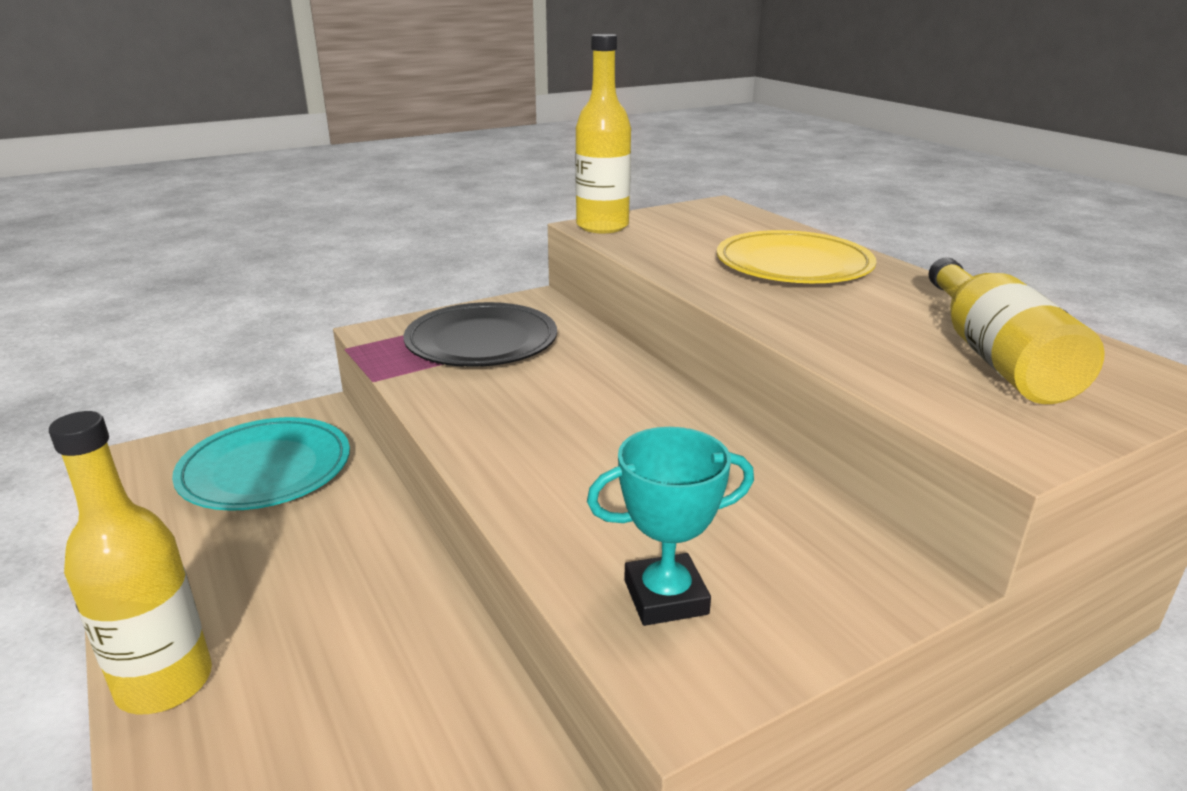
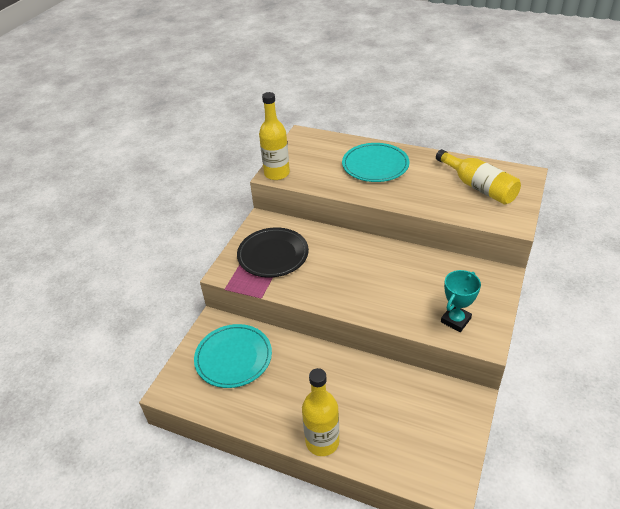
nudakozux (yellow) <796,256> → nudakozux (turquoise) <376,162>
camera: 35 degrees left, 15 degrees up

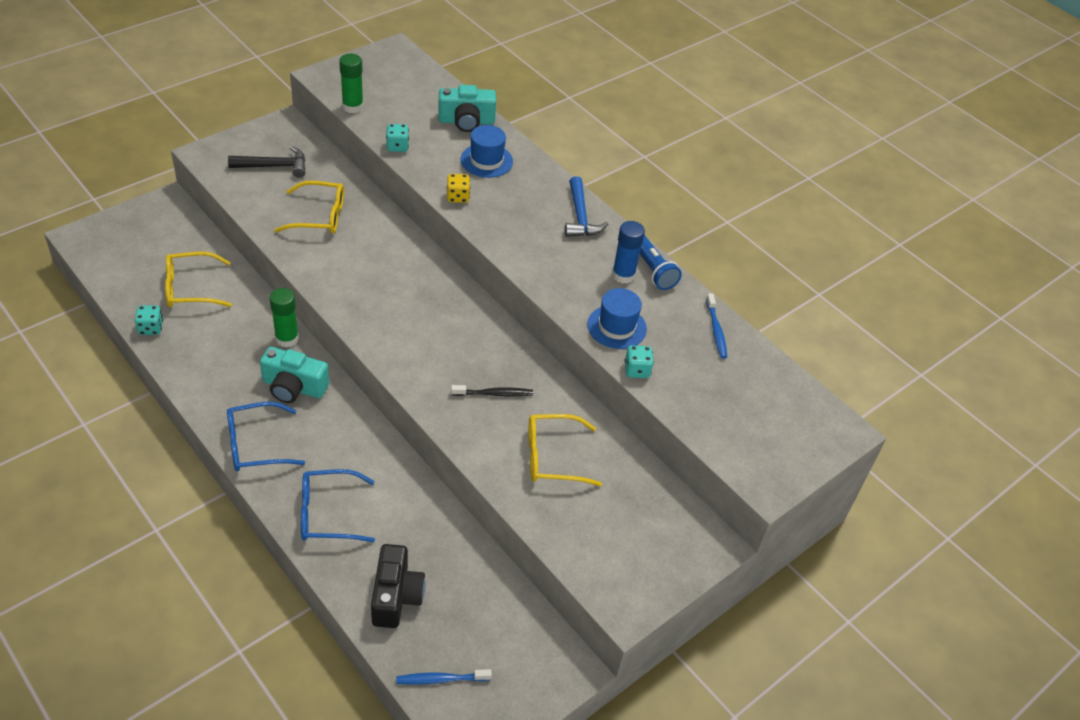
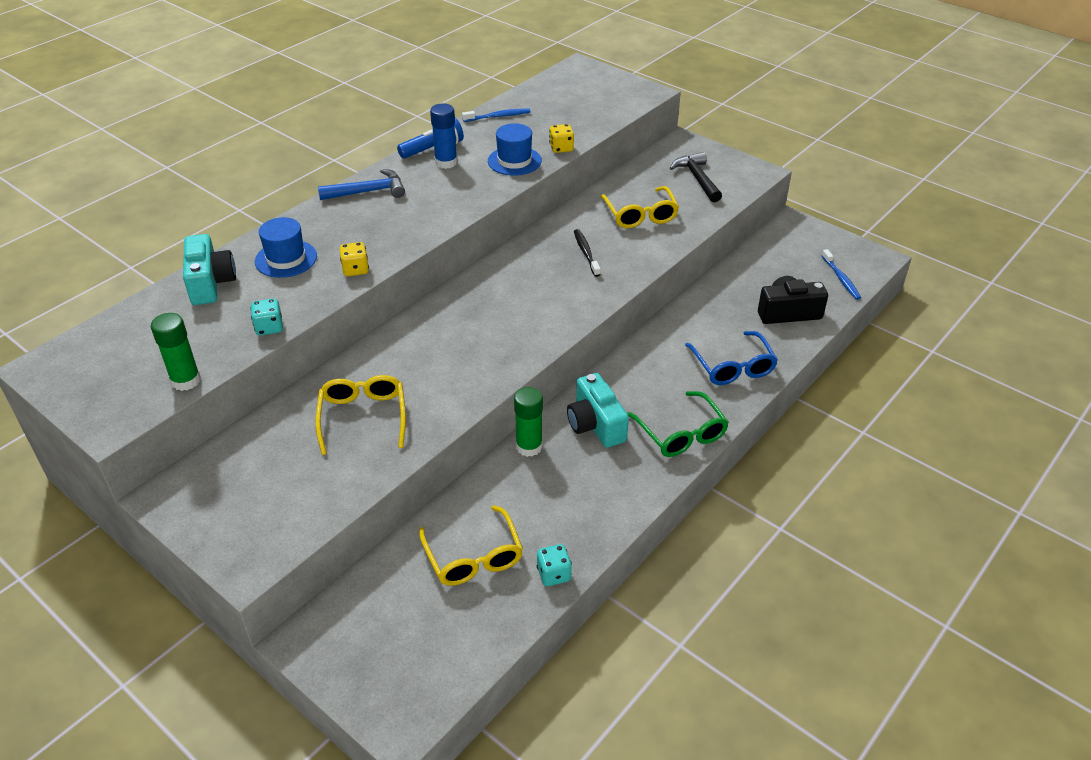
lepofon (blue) <266,436> → lepofon (green) <678,424>
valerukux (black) <267,162> → valerukux (black) <696,177>, move
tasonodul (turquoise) <294,375> → tasonodul (turquoise) <598,410>, 150 degrees clockwise
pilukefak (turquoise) <639,361> → pilukefak (yellow) <561,138>
camera: 95 degrees left, 5 degrees down

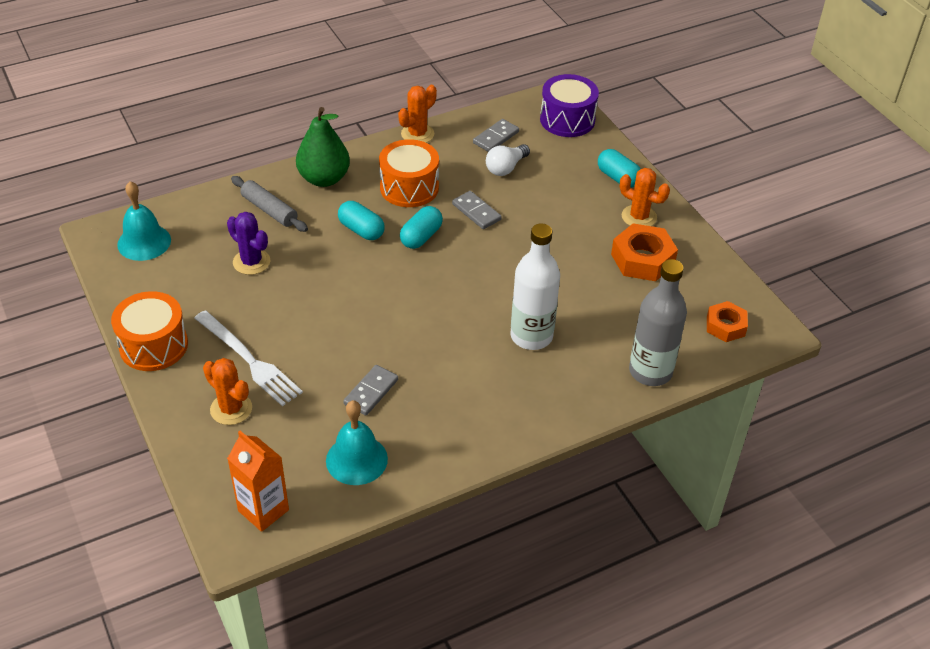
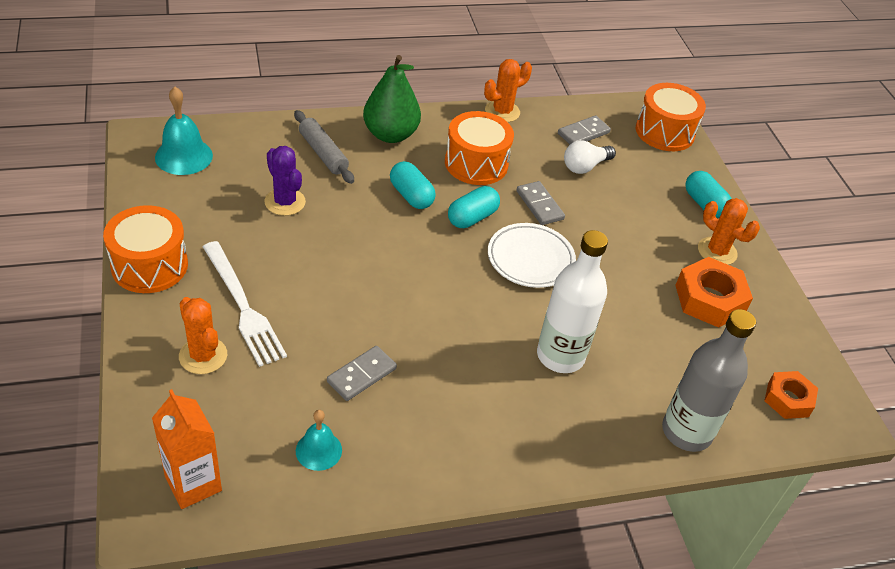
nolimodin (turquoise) <357,442> → nolimodin (turquoise) <319,440>, x0.64
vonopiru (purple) <569,105> → vonopiru (orange) <671,117>
- → nudakozux (white) <532,255>
camera: 10 degrees right, 0 degrees up

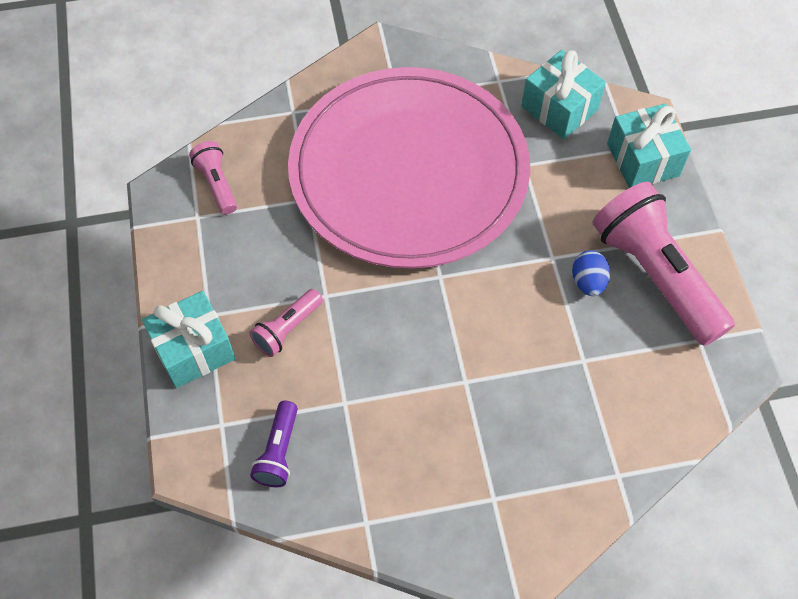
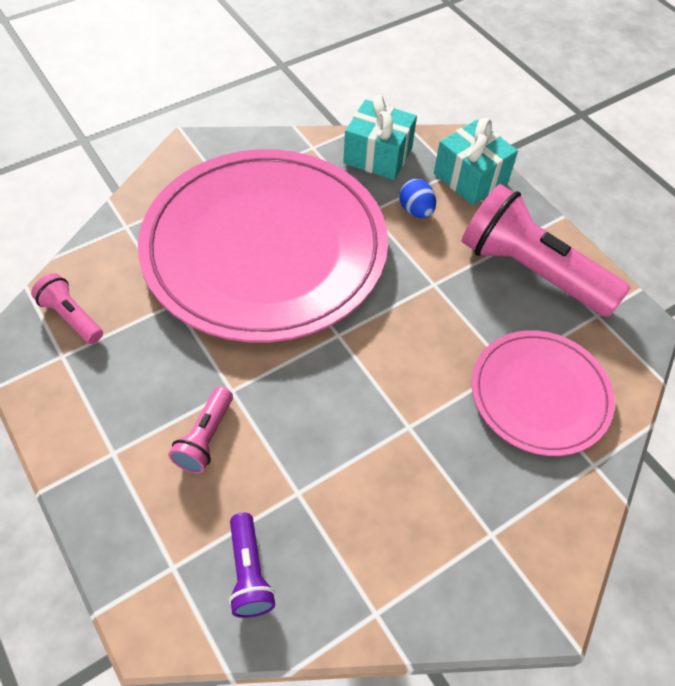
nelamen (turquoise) <188,339> → -
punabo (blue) <591,273> → punabo (blue) <417,198>, move
- → nudakozux (pink) <543,393>
camera: 25 degrees left, 5 degrees down

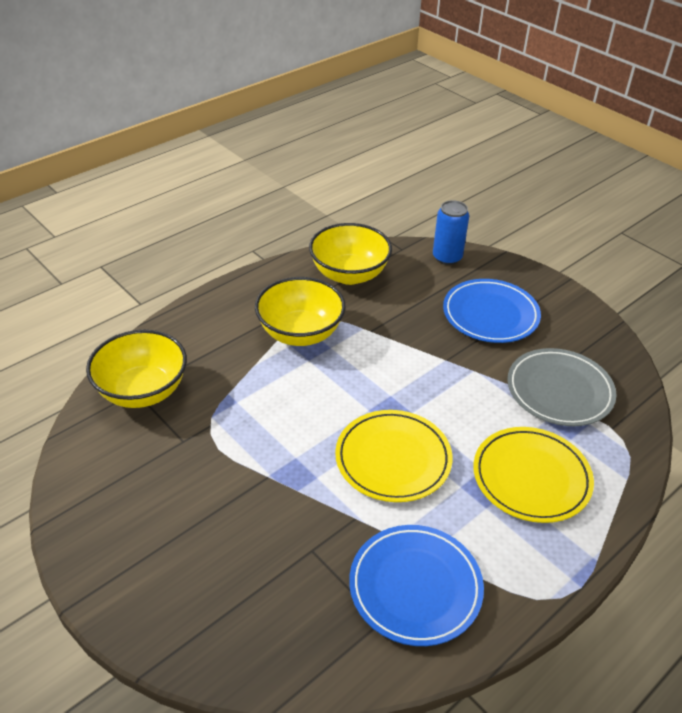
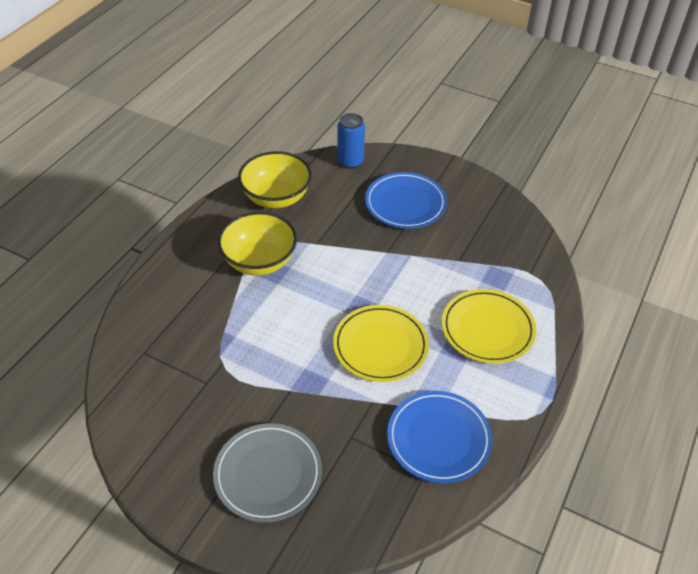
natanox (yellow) <136,369> → -
nudakozux (grey) <561,387> → nudakozux (grey) <267,472>, move
camera: 20 degrees left, 5 degrees up

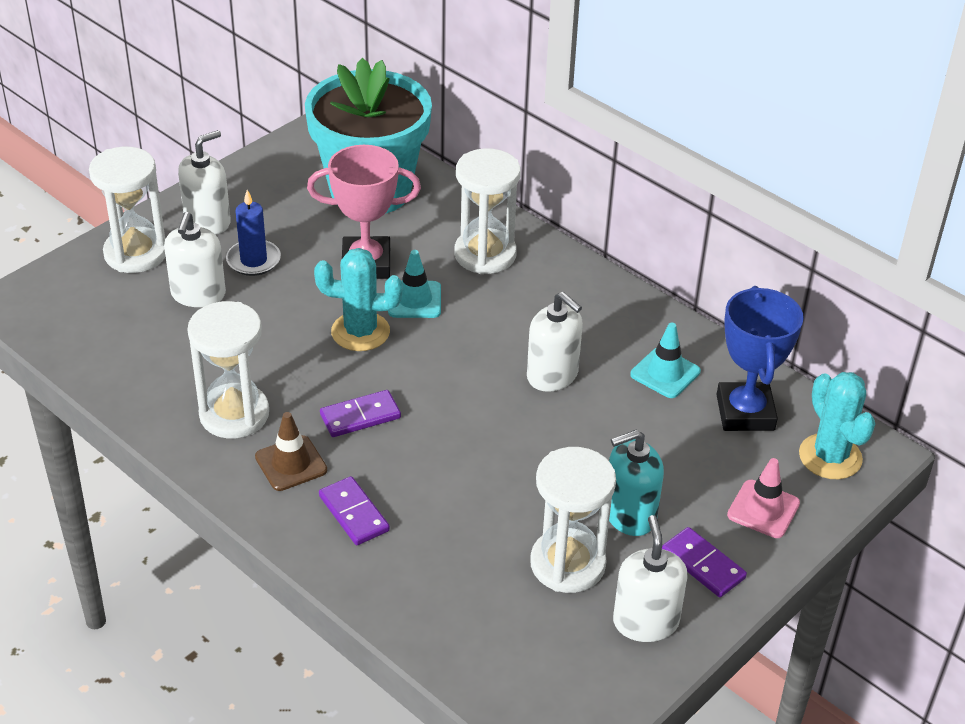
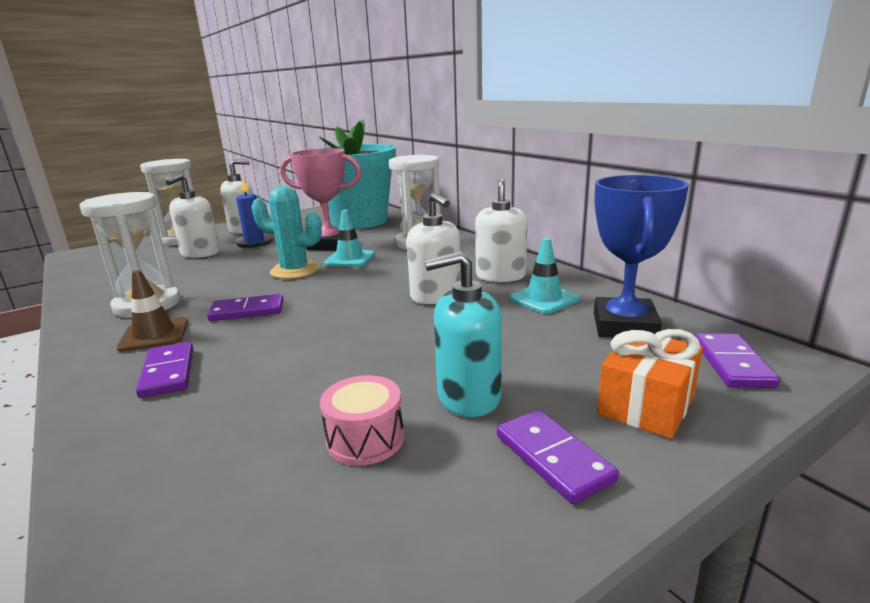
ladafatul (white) <573,520> → vonopiru (pink) <362,420>
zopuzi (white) <650,578> → zopuzi (white) <501,230>, move
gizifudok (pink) <763,498> → nelamen (orange) <650,384>
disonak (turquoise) <837,425> → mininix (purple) <737,360>
camera: 15 degrees right, 20 degrees down

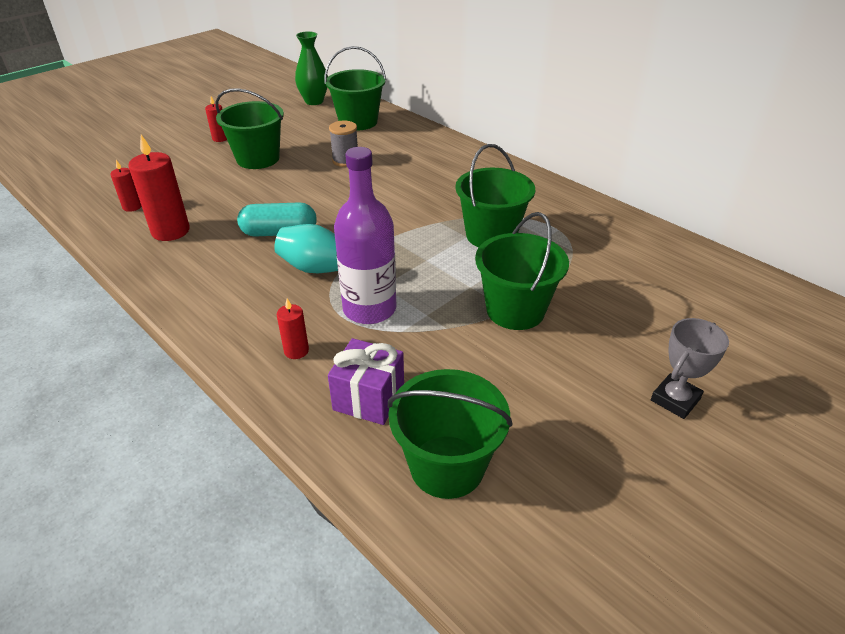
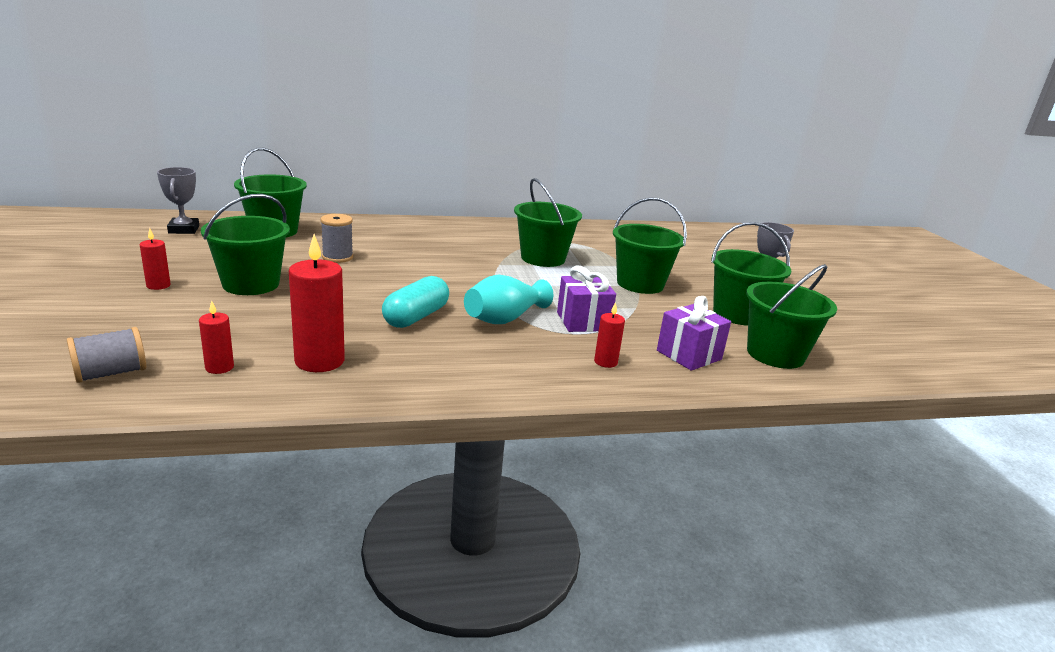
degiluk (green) <311,68> → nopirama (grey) <178,200>
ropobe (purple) <365,235> → nelamen (purple) <586,299>
- → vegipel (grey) <106,355>
- → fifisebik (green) <751,274>
camera: 60 degrees left, 15 degrees down

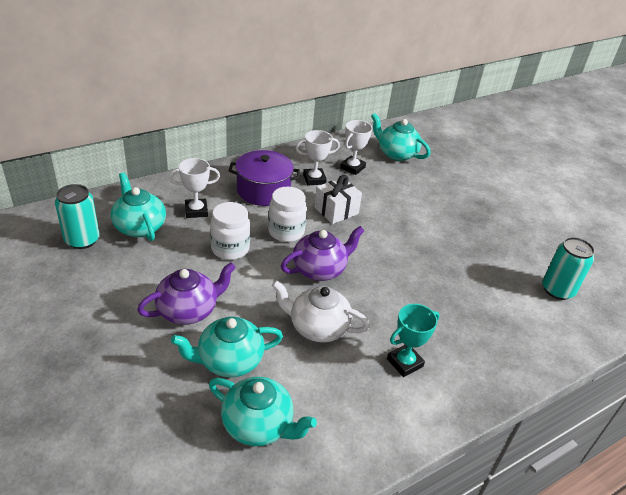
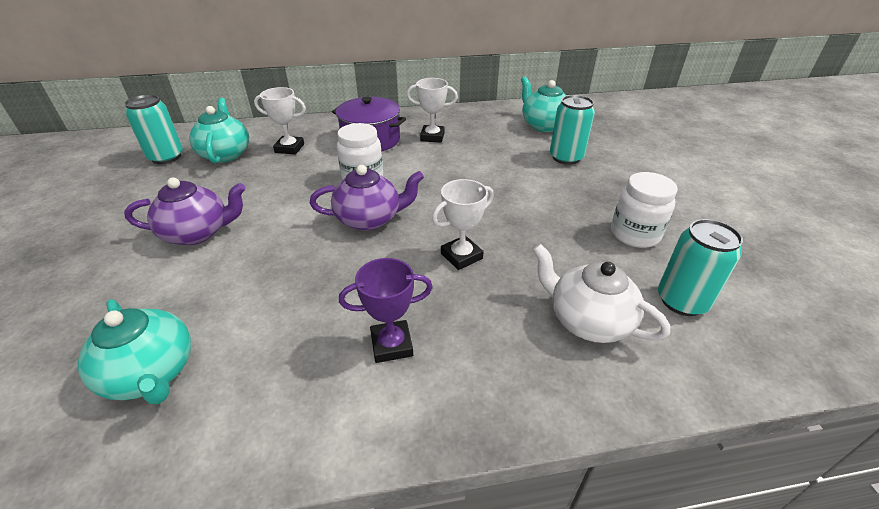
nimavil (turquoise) <227,347> → -
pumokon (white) <230,231> → pumokon (white) <644,210>, move
nimavil (white) <321,311> → nimavil (white) <601,293>, move
nelamen (white) <338,199> → -
nopirama (white) <356,147> → nopirama (white) <463,224>, move
nopirama (turquoise) <413,340> → nopirama (purple) <386,310>
- → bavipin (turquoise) <572,130>
camera: 25 degrees right, 0 degrees up

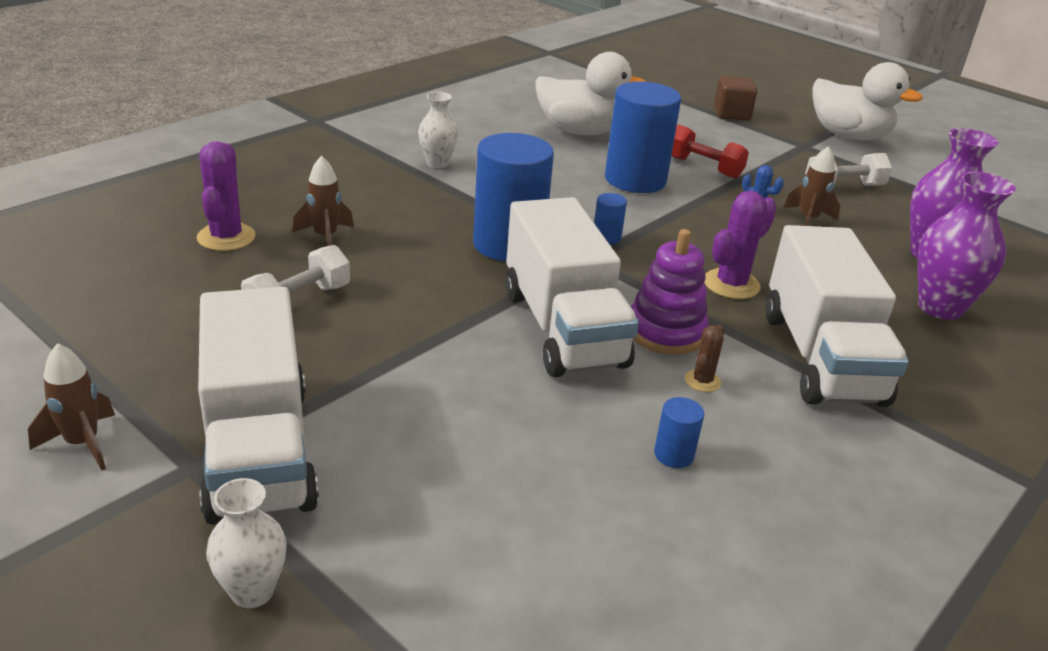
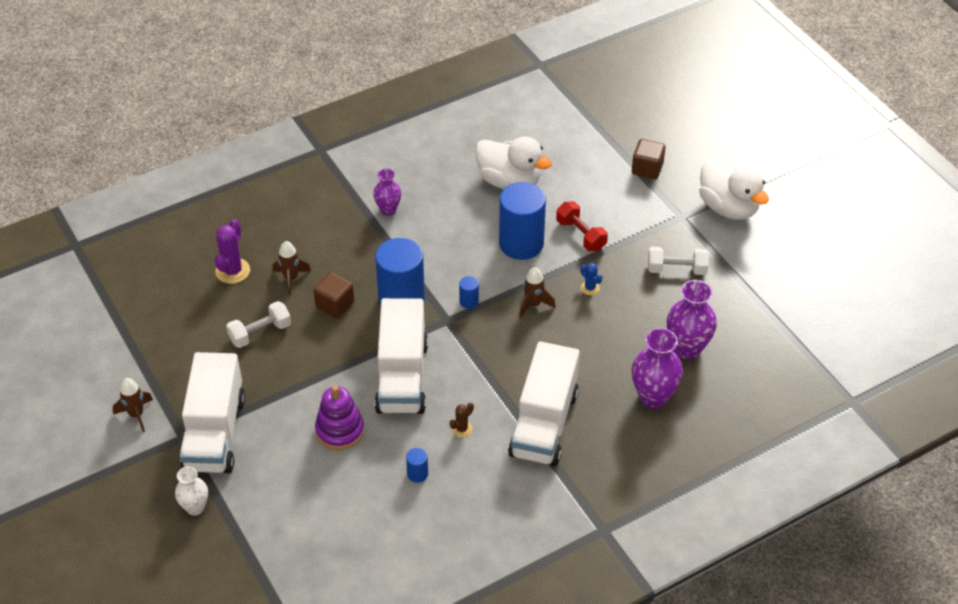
degiluk (white) <438,130> → degiluk (purple) <387,192>
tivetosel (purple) <670,292> → tivetosel (purple) <339,418>, move
disonak (purple) <740,245> → -
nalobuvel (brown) <811,186> → nalobuvel (brown) <537,292>, move
- → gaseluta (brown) <334,295>
camera: 20 degrees right, 15 degrees up

